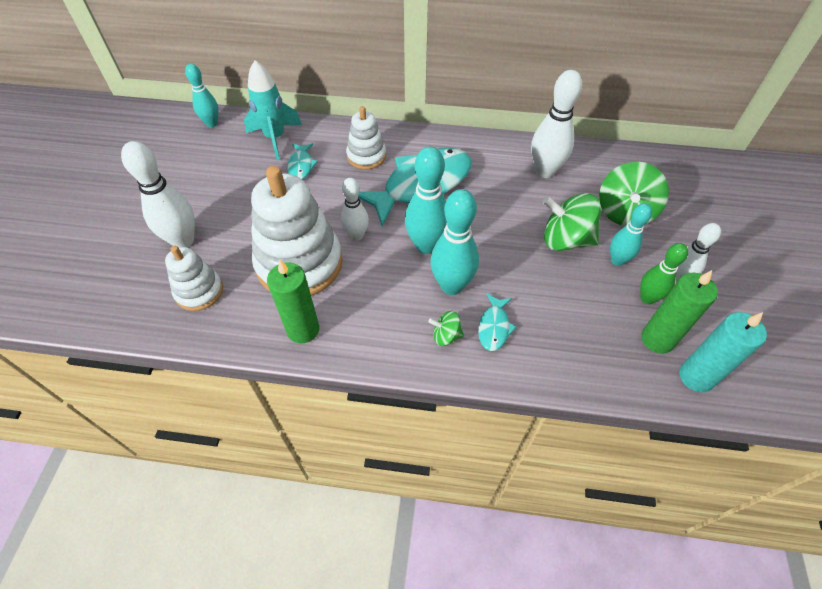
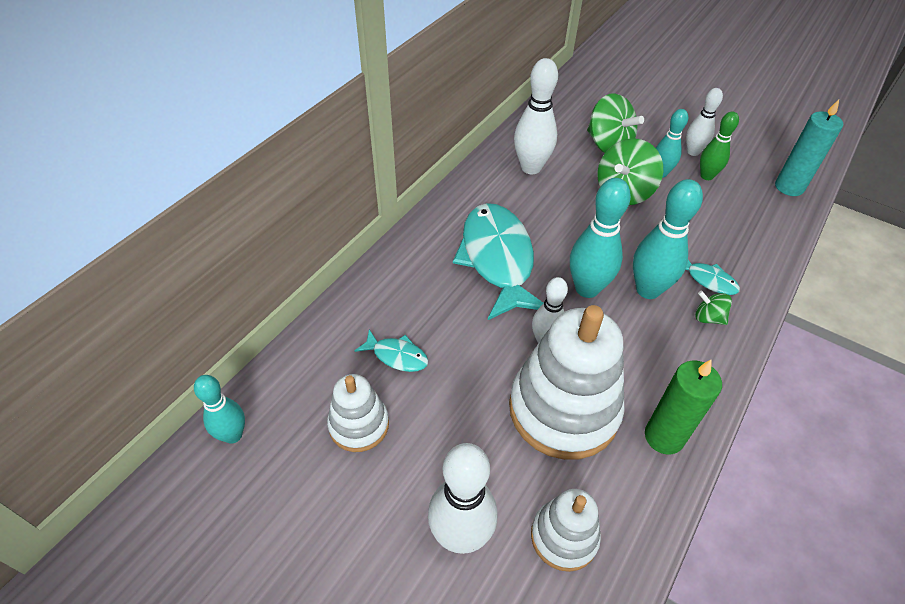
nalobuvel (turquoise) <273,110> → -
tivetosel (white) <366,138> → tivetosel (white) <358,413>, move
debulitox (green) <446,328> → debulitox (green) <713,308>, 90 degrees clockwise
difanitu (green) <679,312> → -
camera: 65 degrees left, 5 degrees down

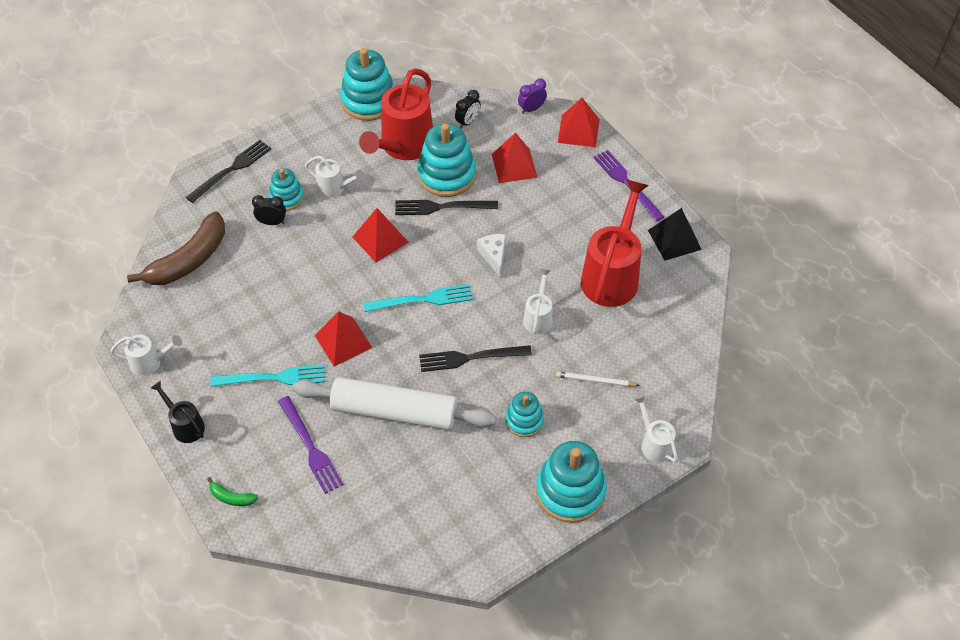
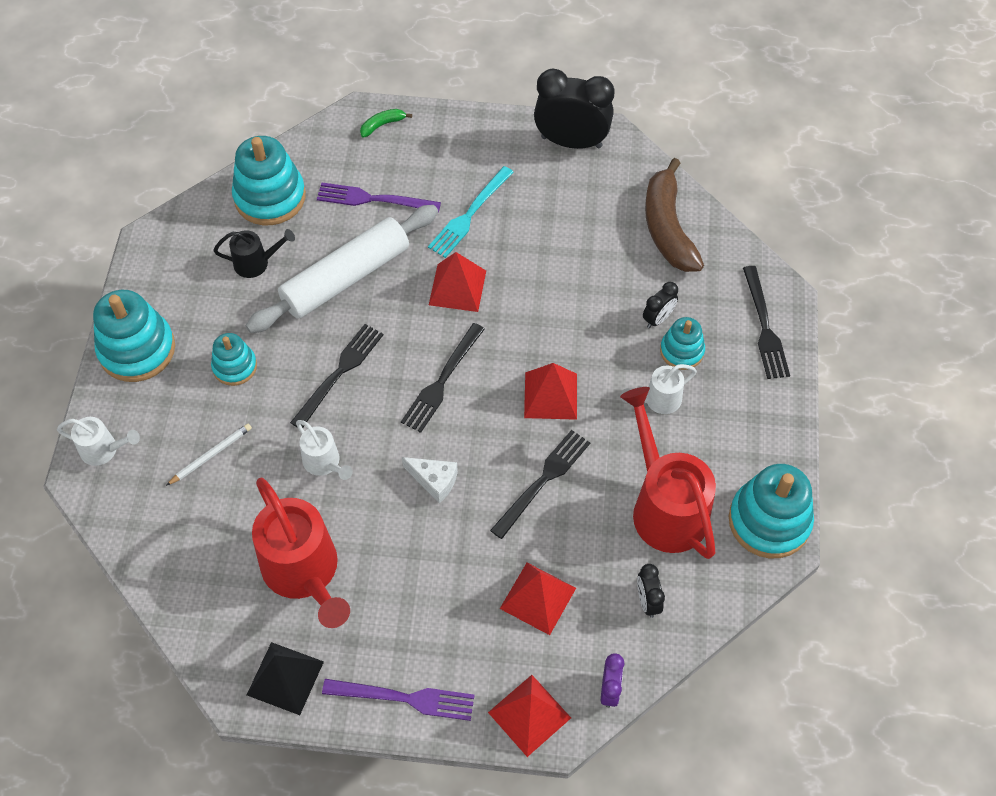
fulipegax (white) <146,355> → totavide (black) <574,109>
fulipegax (black) <178,412> → fulipegax (black) <254,253>, move
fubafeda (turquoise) <418,298> → fubafeda (black) <443,378>
tivetosel (turquoise) <446,160> → tivetosel (turquoise) <269,180>, move
camera: 130 degrees right, 5 degrees up

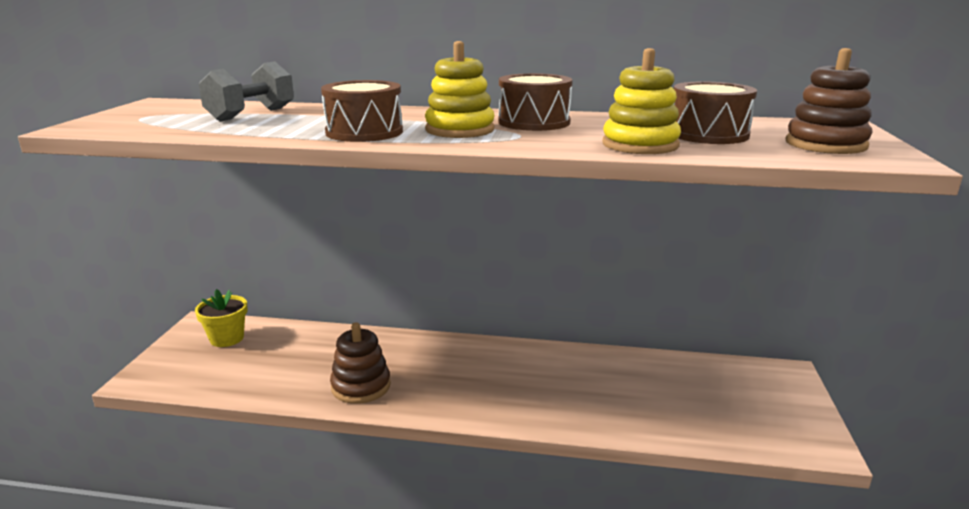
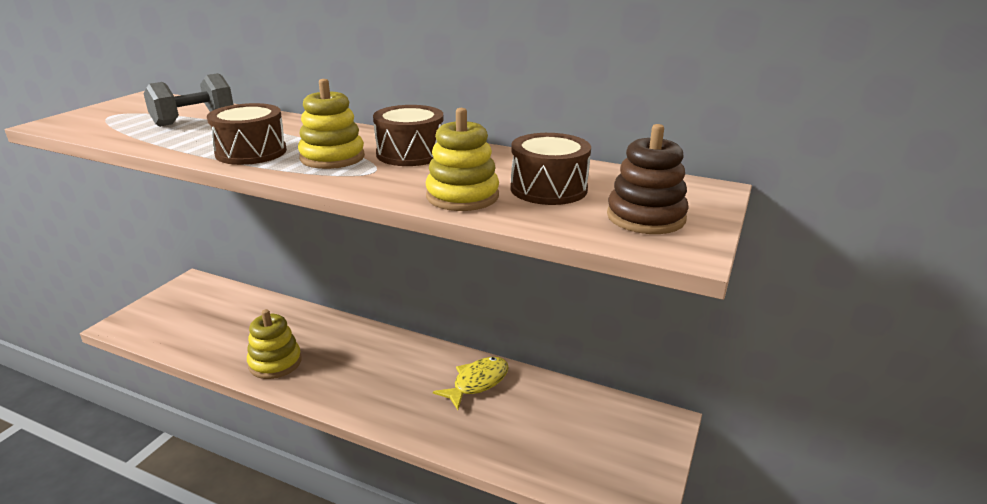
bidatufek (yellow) <221,318> → -
tivetosel (brown) <360,363> → tivetosel (yellow) <274,344>
- → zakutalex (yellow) <471,383>
camera: 15 degrees right, 5 degrees up

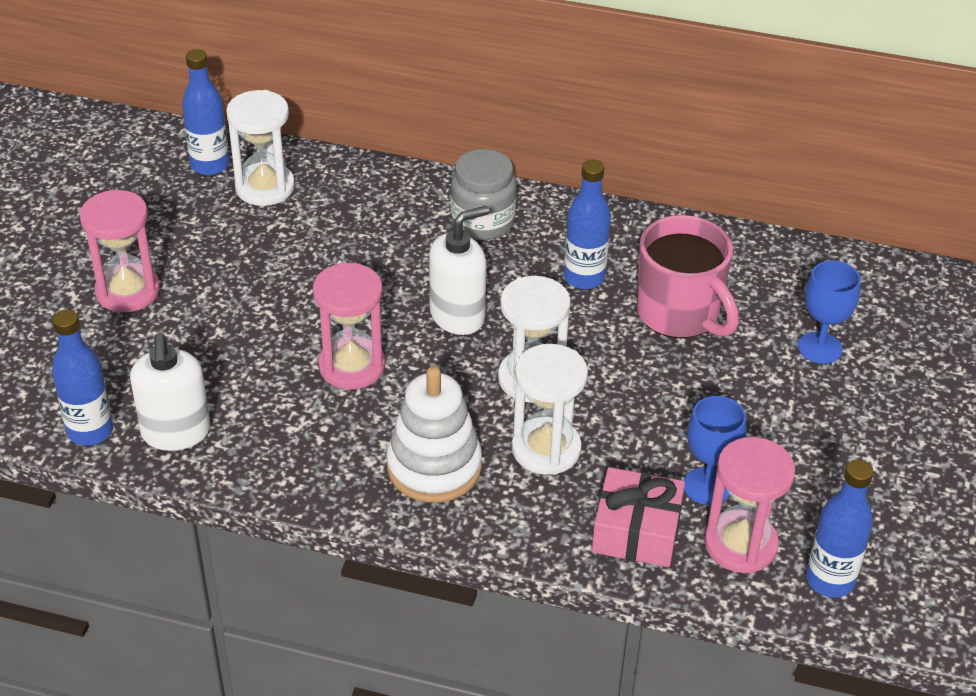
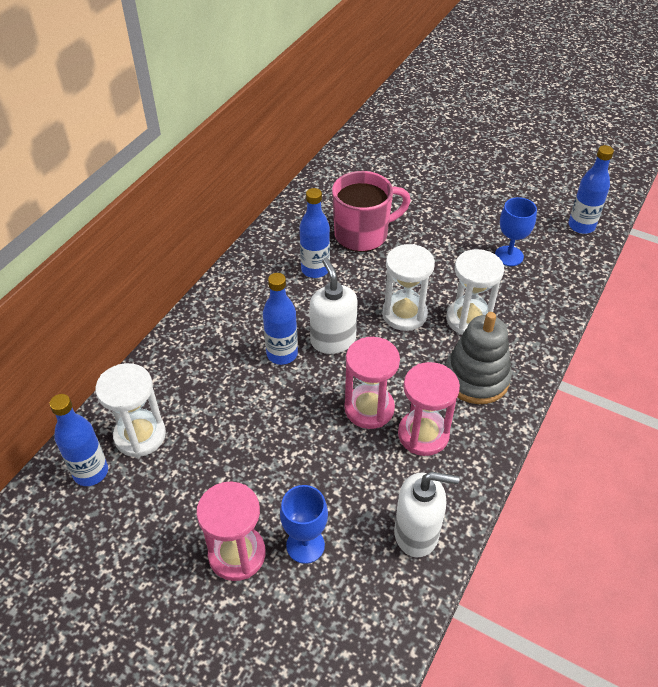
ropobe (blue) <82,378> → ropobe (blue) <280,319>, move
tivetosel (white) <434,435> → tivetosel (grey) <478,358>
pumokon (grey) <484,194> → -
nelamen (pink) <638,517> → -
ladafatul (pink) <749,505> → ladafatul (pink) <429,409>, move
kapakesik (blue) <829,312> → kapakesik (blue) <304,524>, move
camera: 75 degrees left, 5 degrees up

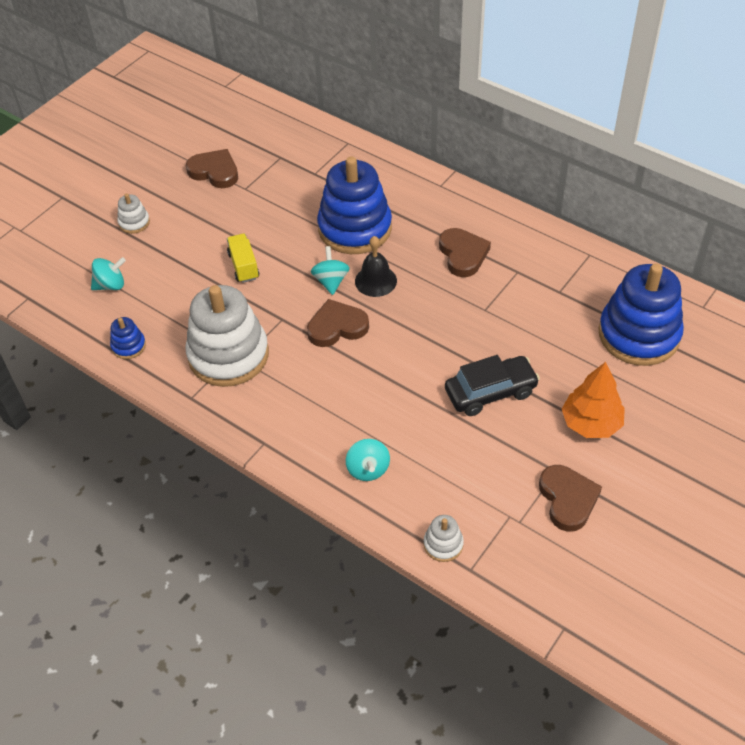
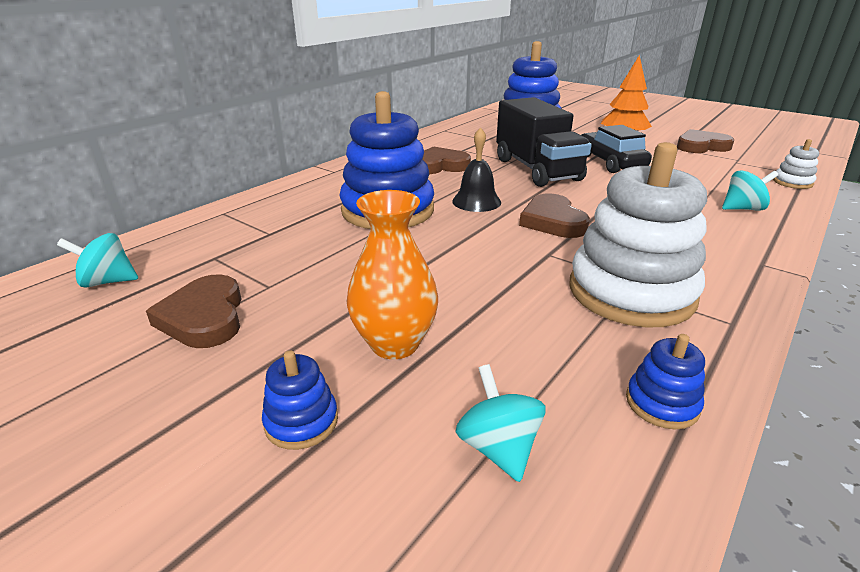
tivetosel (white) <133,213> → tivetosel (blue) <300,400>
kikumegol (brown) <212,168> → kikumegol (brown) <193,311>, 45 degrees counterclockwise
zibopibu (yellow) <243,258> → -
debulitox (turquoise) <330,270> → debulitox (turquoise) <97,260>, move
- → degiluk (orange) <392,274>
- → zibopibu (black) <543,142>
camera: 90 degrees left, 20 degrees down

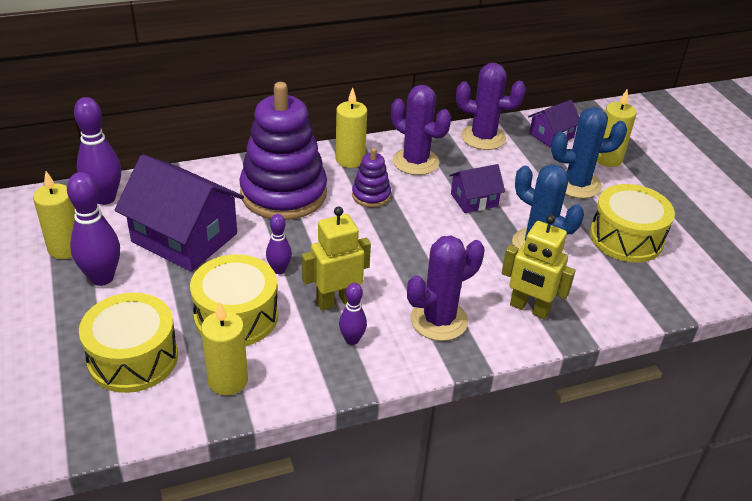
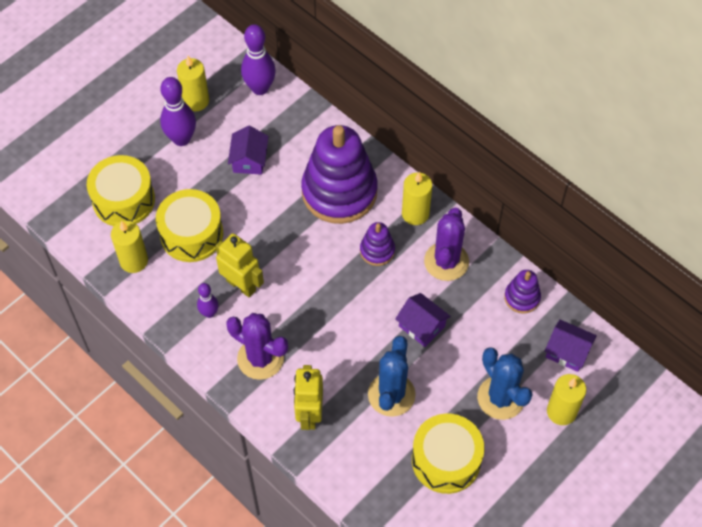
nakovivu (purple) <179,213> → nakovivu (purple) <248,150>, x0.51
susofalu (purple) <279,244> → -
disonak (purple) <491,106> → tivetosel (purple) <522,292>
camera: 65 degrees right, 20 degrees up

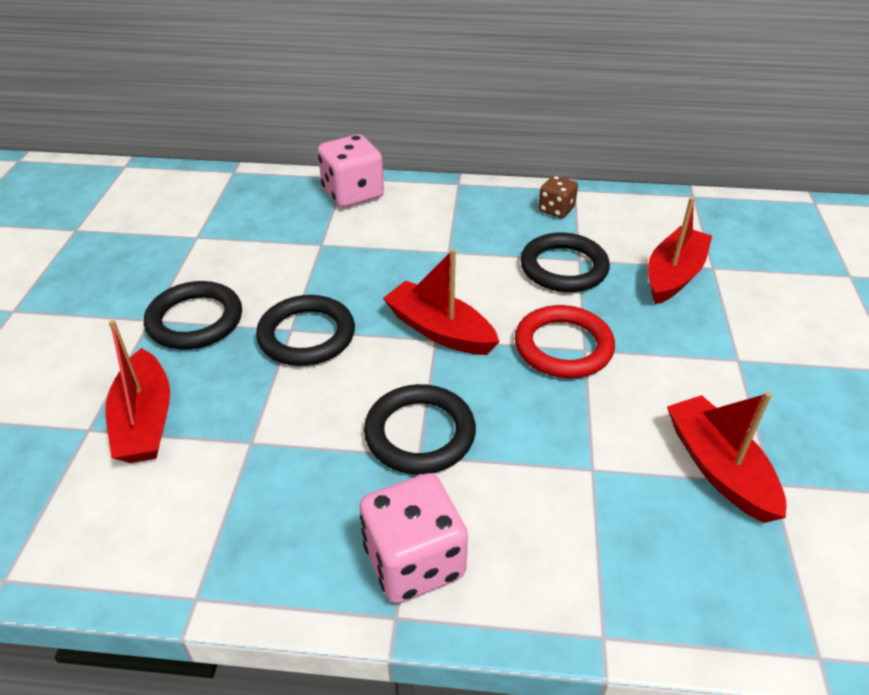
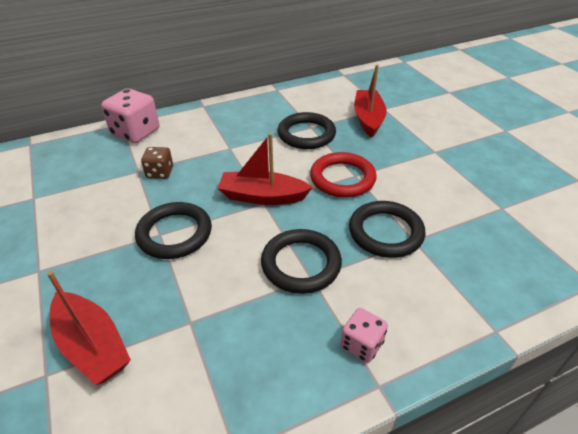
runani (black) <193,315> → runani (black) <387,229>, move
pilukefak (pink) <414,538> → pilukefak (pink) <364,335>, x0.57
pilukefak (brown) <558,196> → pilukefak (brown) <157,163>, move
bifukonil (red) <726,457> → -
camera: 30 degrees left, 0 degrees up

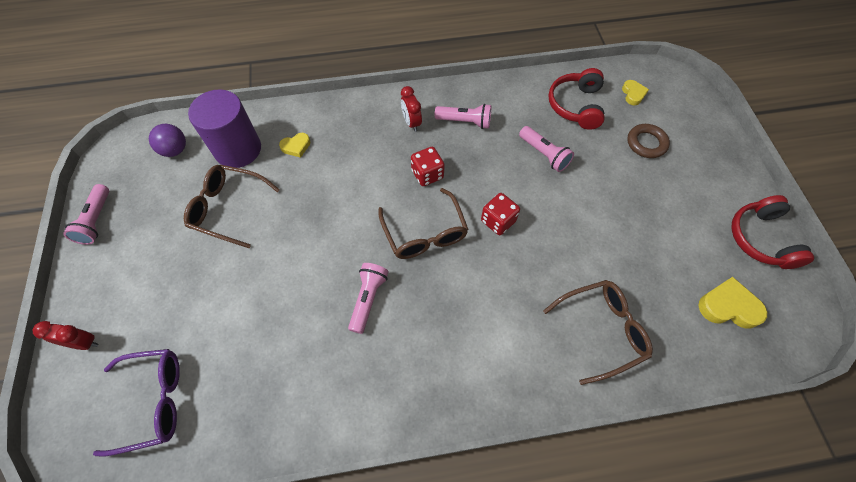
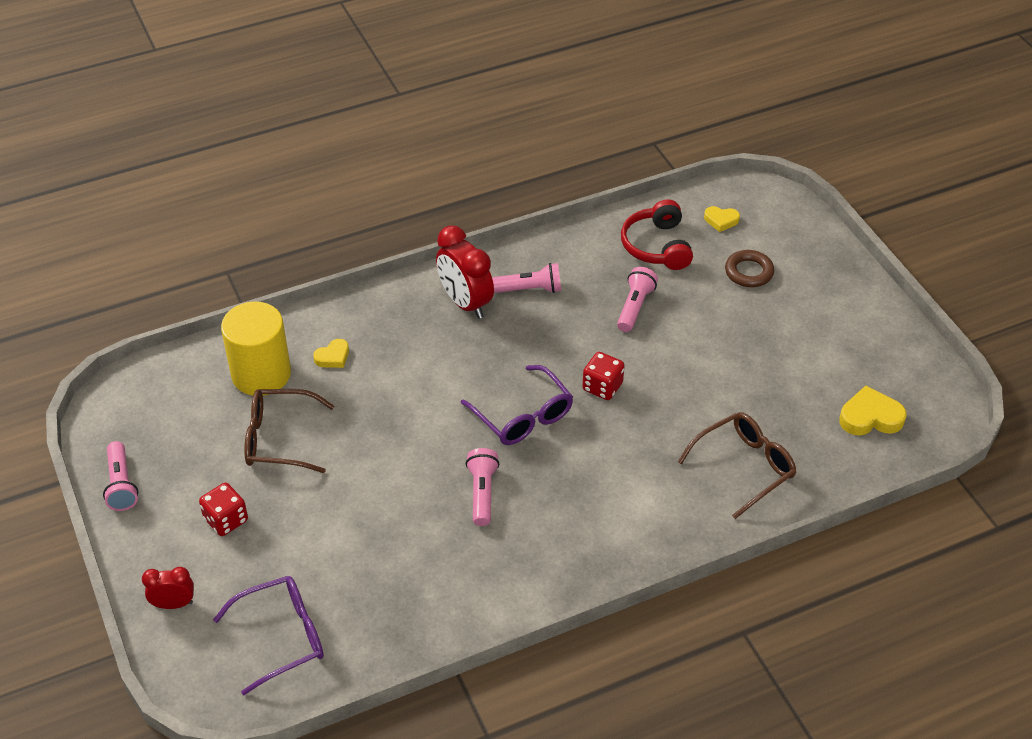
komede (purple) <167,140> → -
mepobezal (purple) <224,129> → mepobezal (yellow) <256,348>
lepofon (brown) <424,223> → lepofon (purple) <517,405>
totavide (red) <411,109> → totavide (red) <465,272>, x1.76
pilukefak (red) <428,166> → pilukefak (red) <223,509>, move
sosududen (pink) <546,149> → sosududen (pink) <637,299>, 105 degrees counterclockwise
kikumegol (yellow) <635,92> → kikumegol (yellow) <722,219>, 120 degrees clockwise
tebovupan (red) <772,232> → -
camera: 15 degrees left, 15 degrees down

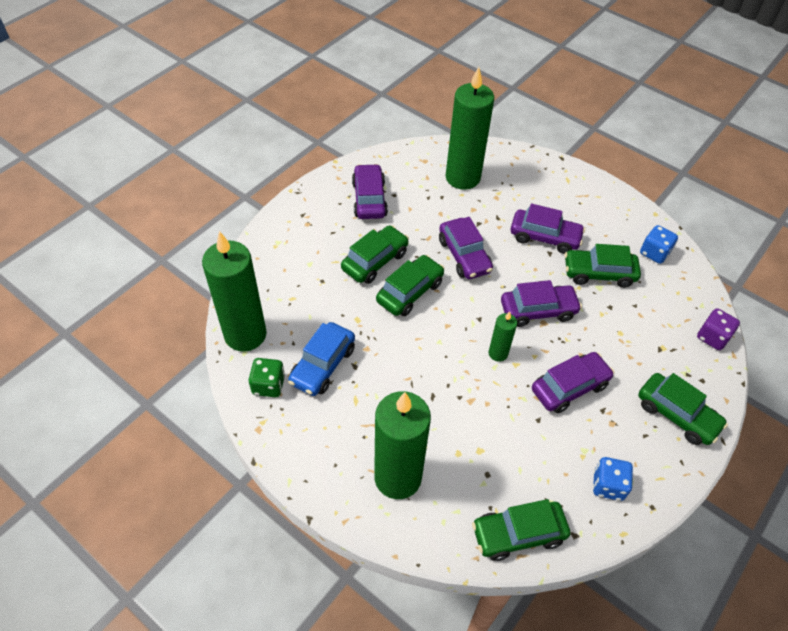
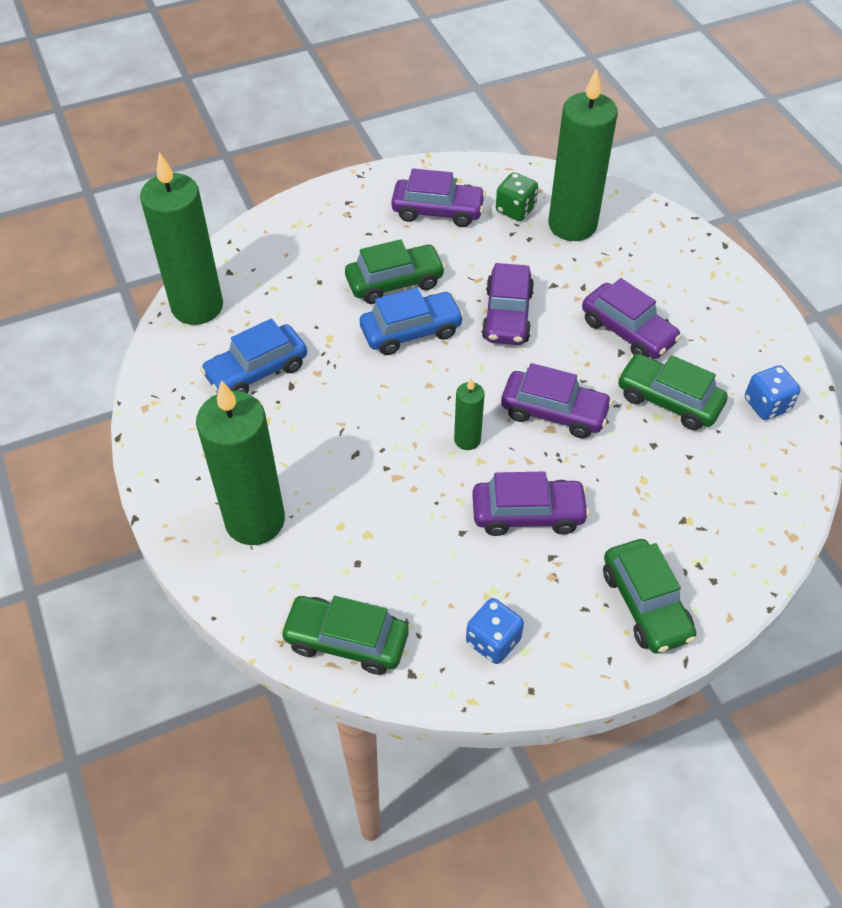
pilukefak (green) <266,377> → pilukefak (green) <517,196>, move
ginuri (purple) <370,191> → ginuri (purple) <438,198>, 75 degrees clockwise
ginuri (green) <410,285> → ginuri (blue) <412,321>
pilukefak (purple) <718,329> → -
camera: 30 degrees right, 0 degrees up

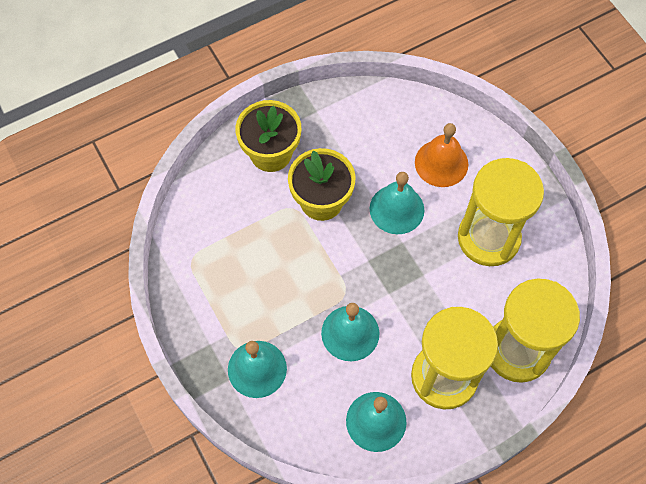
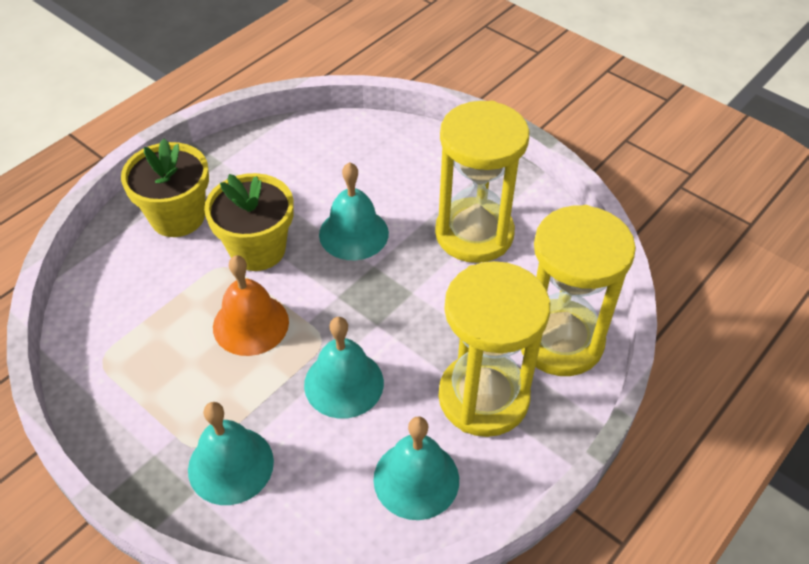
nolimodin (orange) <441,155> → nolimodin (orange) <251,305>, move
camera: 20 degrees left, 15 degrees down

